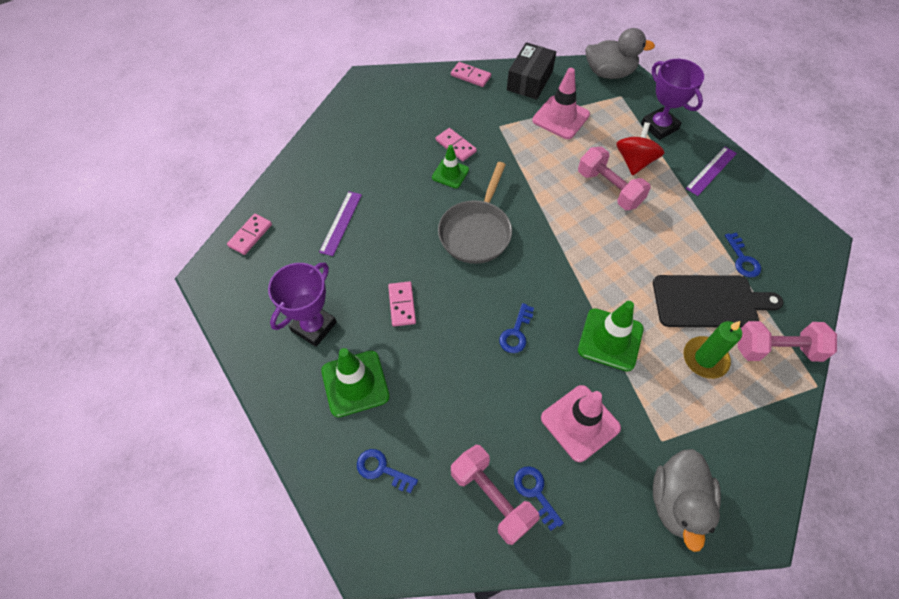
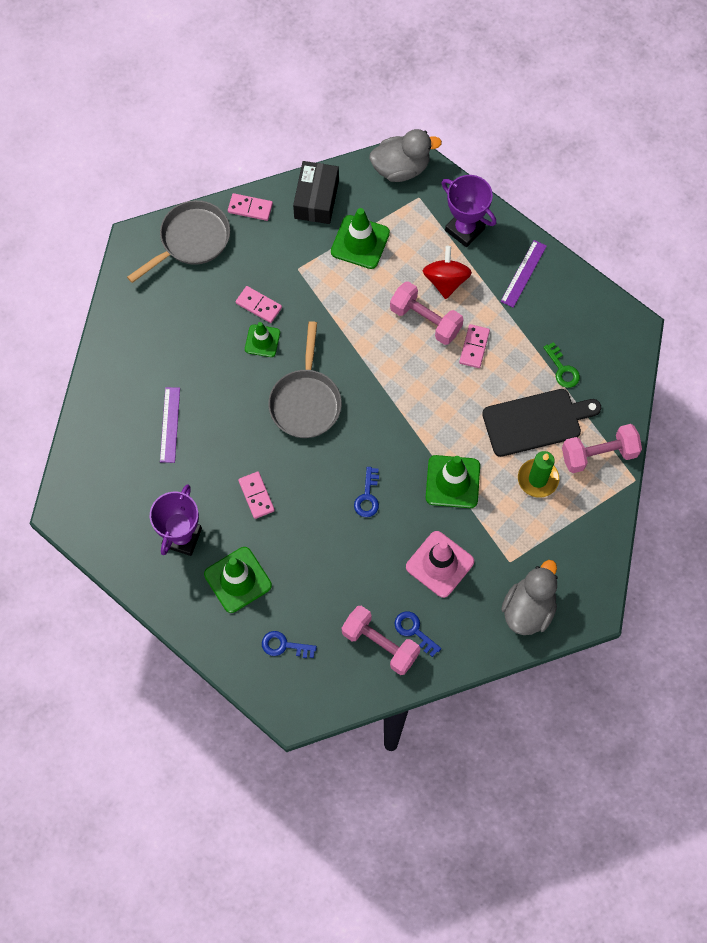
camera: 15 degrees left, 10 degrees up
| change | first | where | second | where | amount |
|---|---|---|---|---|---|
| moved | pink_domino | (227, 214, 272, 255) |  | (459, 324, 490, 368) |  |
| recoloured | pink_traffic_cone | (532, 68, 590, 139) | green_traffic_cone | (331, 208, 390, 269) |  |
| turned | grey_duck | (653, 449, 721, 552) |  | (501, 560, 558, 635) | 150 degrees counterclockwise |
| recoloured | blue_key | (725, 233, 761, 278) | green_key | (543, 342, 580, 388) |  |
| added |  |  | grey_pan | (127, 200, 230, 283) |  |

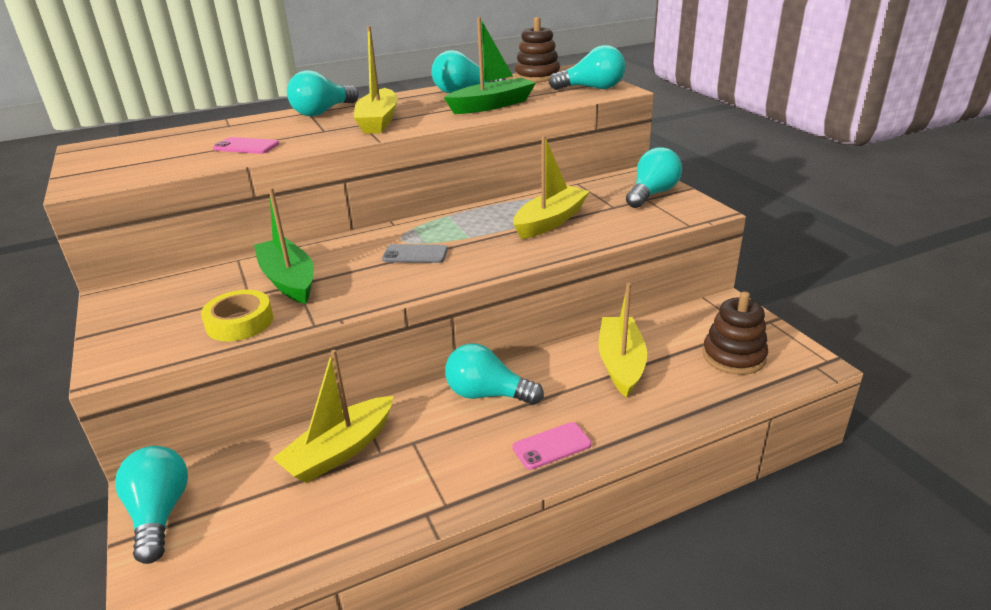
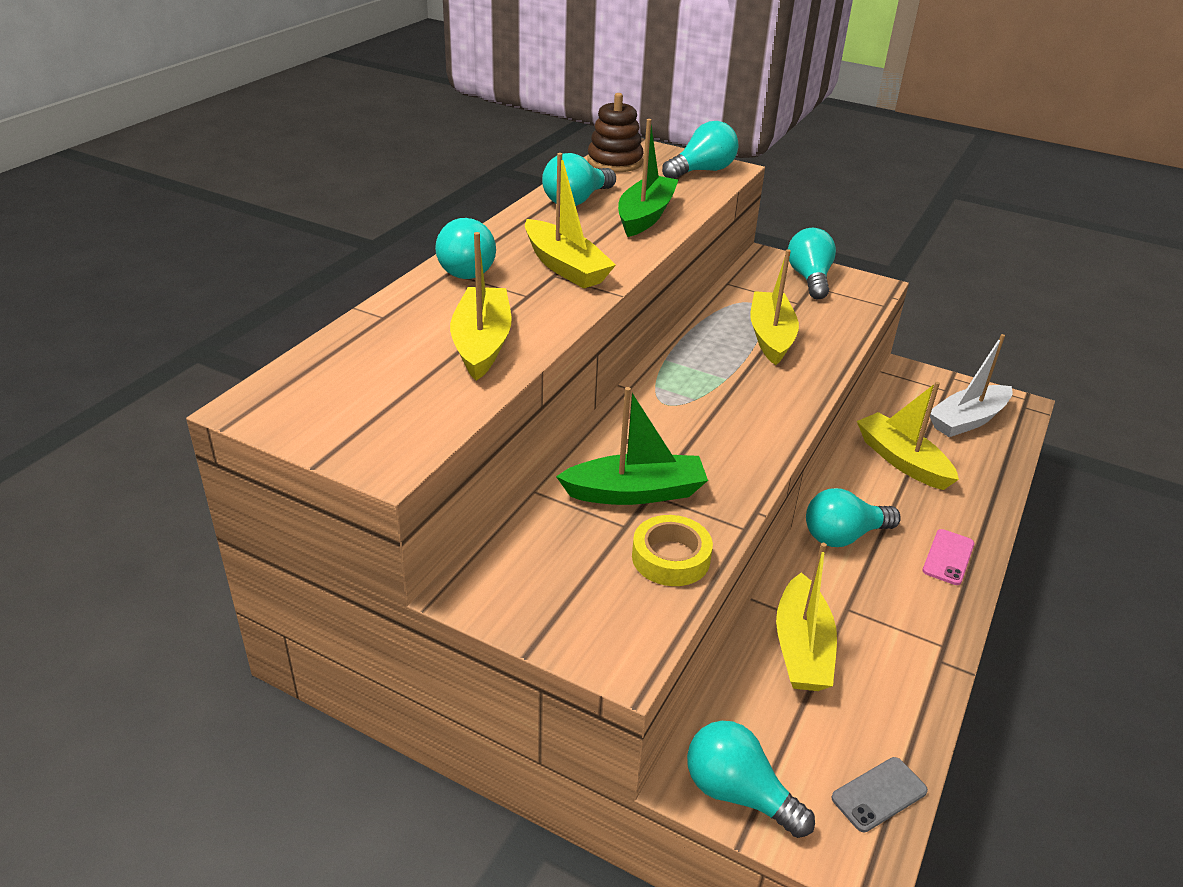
camera: 40 degrees left, 5 degrees up
| change | first | where | second | where | amount |
|---|---|---|---|---|---|
| replaced | pink_phone | (213, 137, 279, 154) | yellow_boat | (450, 232, 511, 381) |  |
| turned | green_boat | (254, 188, 314, 304) |  | (556, 387, 708, 505) | 150 degrees clockwise |
| moved | grey_phone | (382, 244, 448, 263) |  | (831, 757, 928, 832) |  |
| replaced | brown_stacking_toy | (703, 292, 768, 375) | white_boat | (930, 334, 1013, 437) |  |

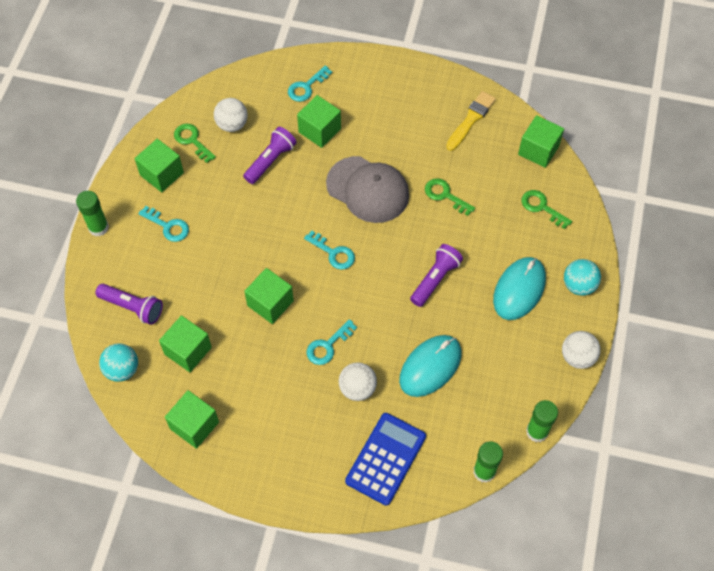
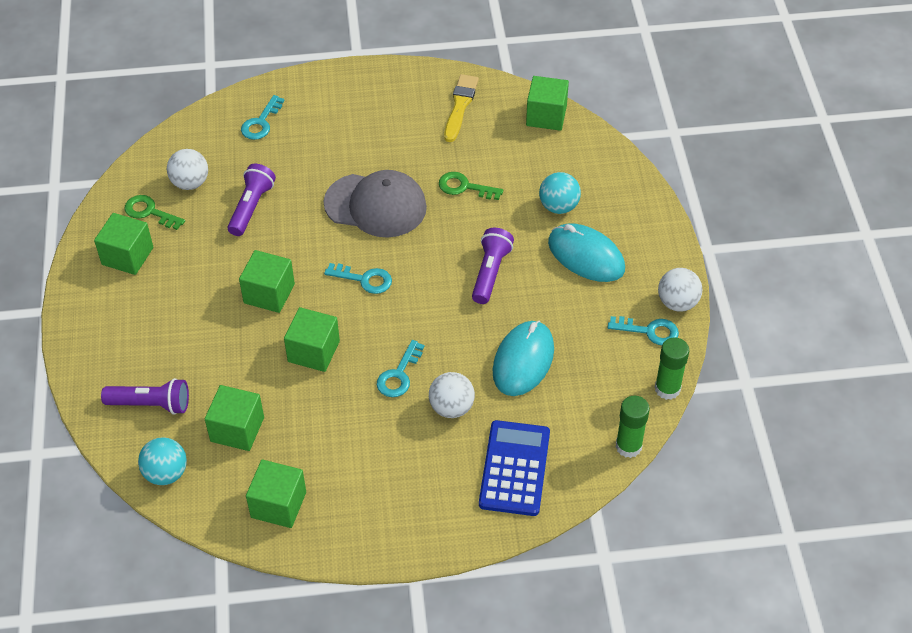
camera: 20 degrees left, 10 degrees down
| change | first | where | second | where | amount |
|---|---|---|---|---|---|
| removed | green_glue_stick | (76, 191, 109, 237) |  |  |  |
| moved | turquoise_key | (138, 206, 189, 242) |  | (608, 316, 679, 345) |  |
| moved | green_cube | (297, 95, 341, 148) |  | (239, 250, 295, 313) |  |
| turned | turquoise_mouse | (493, 257, 546, 320) |  | (548, 223, 625, 282) | 60 degrees counterclockwise |
| removed | green_key | (521, 190, 572, 229) |  |  |  |
| moved | turquoise_ball | (564, 259, 601, 296) |  | (539, 172, 581, 214) |  |

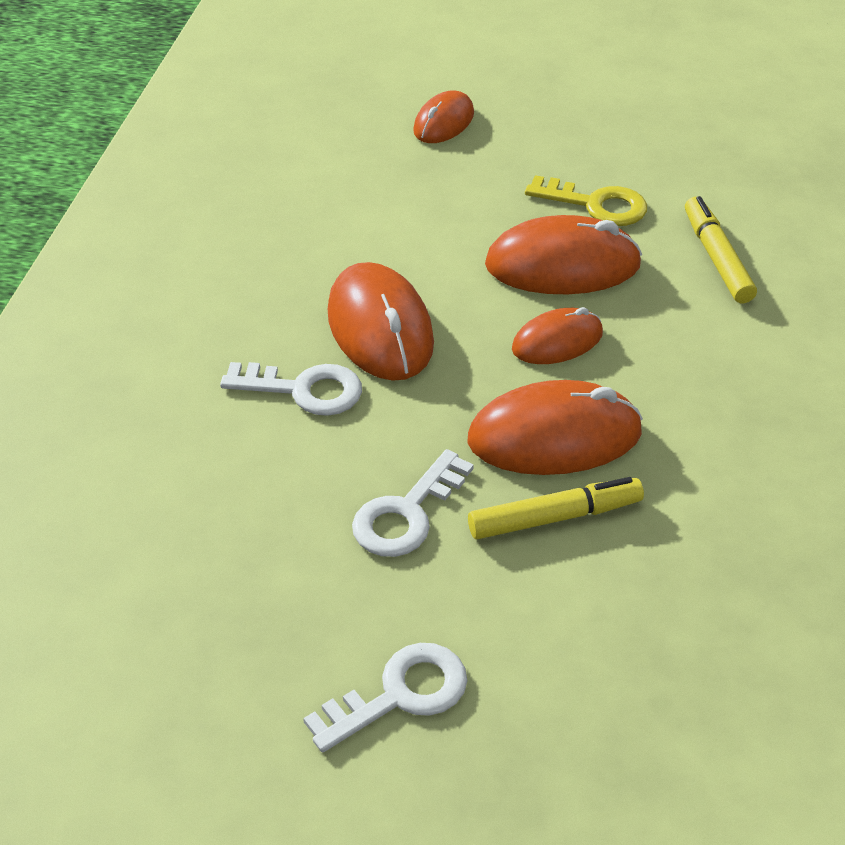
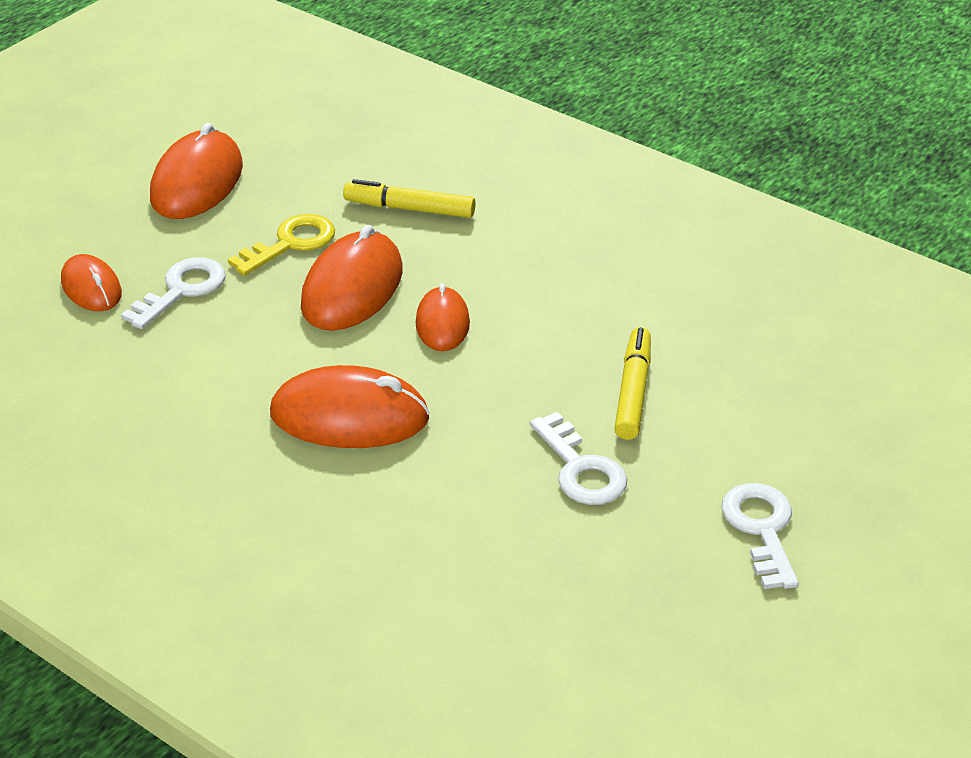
camera: 65 degrees left, 5 degrees down
| change | first | where | second | where | amount |
|---|---|---|---|---|---|
| moved | white_key | (220, 362, 362, 416) |  | (121, 257, 226, 329) |  |
| moved | orange_mouse | (467, 380, 643, 475) |  | (150, 123, 243, 219) |  |

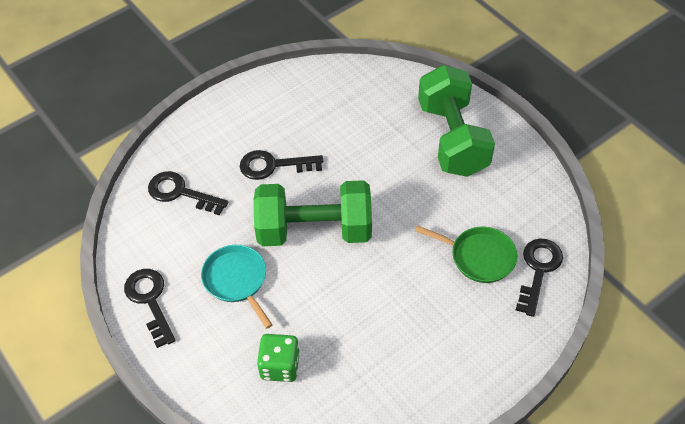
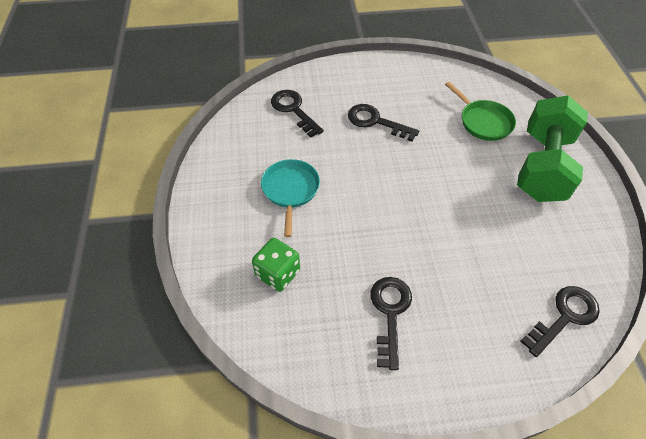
camera: 30 degrees right, 0 degrees up
| change | first | where | second | where | amount |
|---|---|---|---|---|---|
| moved | black_key | (124, 269, 176, 348) |  | (370, 277, 412, 370) |  |
| removed | green_dumbbell | (253, 180, 372, 246) |  |  |  |
| moved | green_pan | (415, 225, 517, 283) |  | (445, 82, 516, 141) |  |

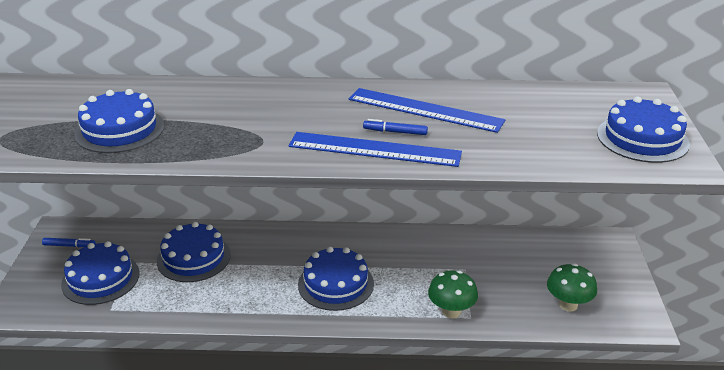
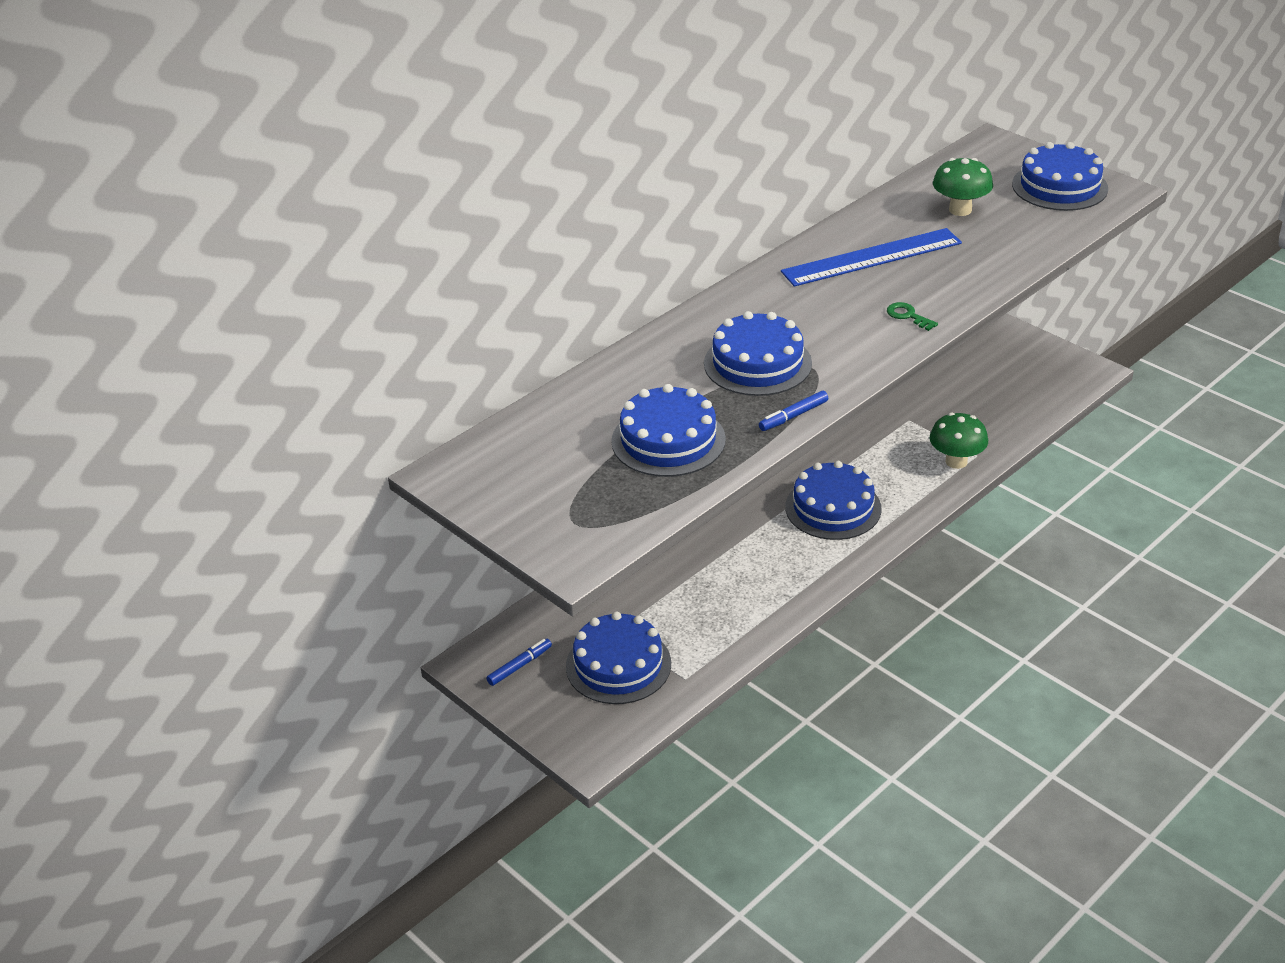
camera: 45 degrees left, 5 degrees up
| change | first | where | second | where | amount |
|---|---|---|---|---|---|
| moved | blue_cake | (157, 222, 231, 282) |  | (704, 311, 812, 396) |  |
| replaced | blue_ruler | (289, 132, 462, 167) | green_key | (887, 302, 938, 331) |  |
| moved | blue_marker | (363, 119, 428, 135) |  | (759, 391, 828, 431) |  |
| moved | green_mushroom | (547, 264, 597, 312) |  | (933, 158, 993, 216) |  |

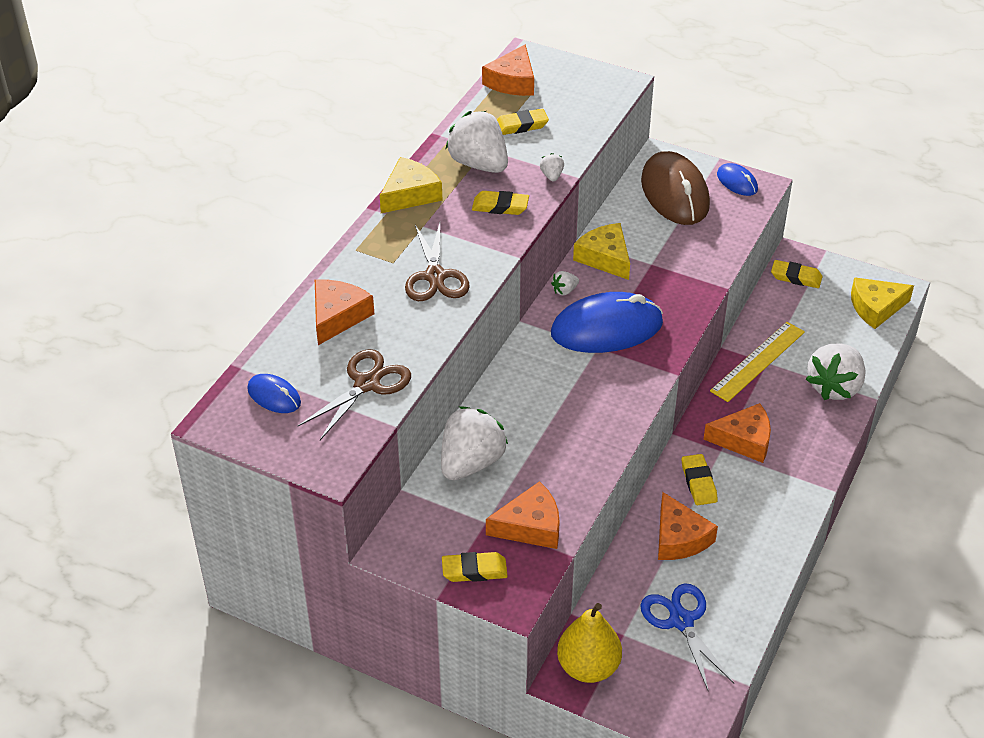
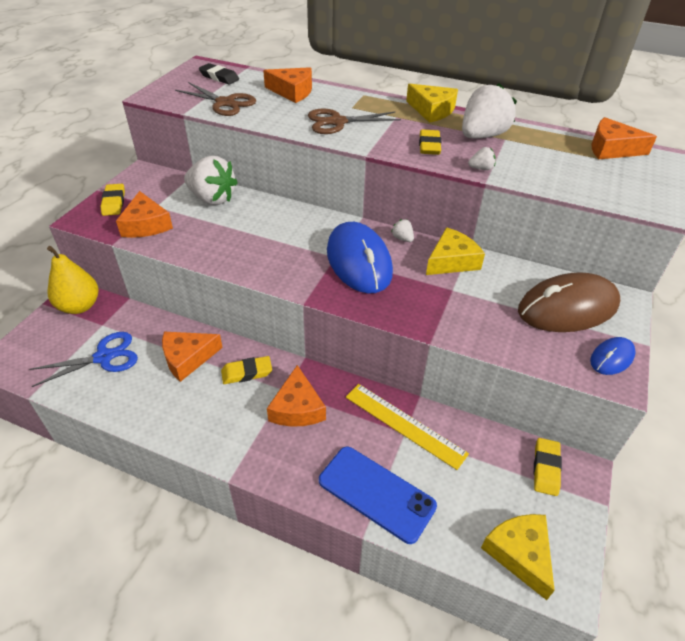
camera: 85 degrees right, 0 degrees up
| change | first | where | second | where | amount |
|---|---|---|---|---|---|
| replaced | blue_mouse | (247, 374, 301, 413) | black_eraser | (199, 63, 239, 84) |  |
| removed | yellow_eraser | (497, 109, 549, 135) |  |  |  |
| replaced | white_strawberry | (806, 343, 866, 400) | blue_phone | (319, 447, 437, 544) |  |

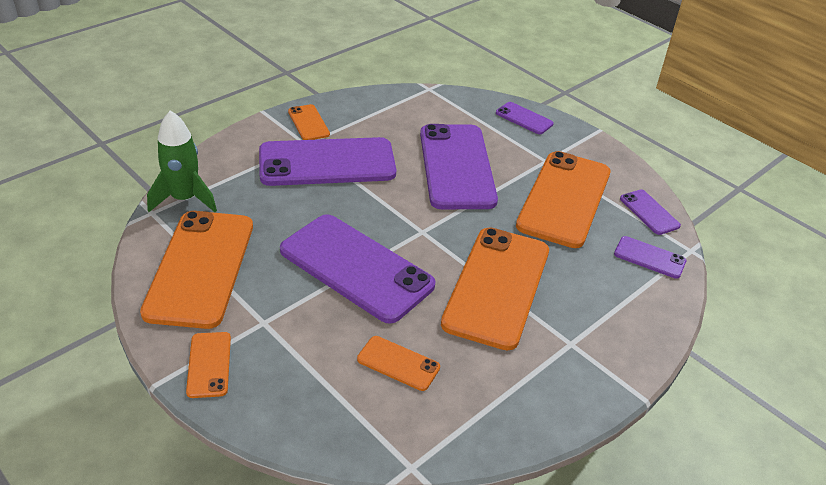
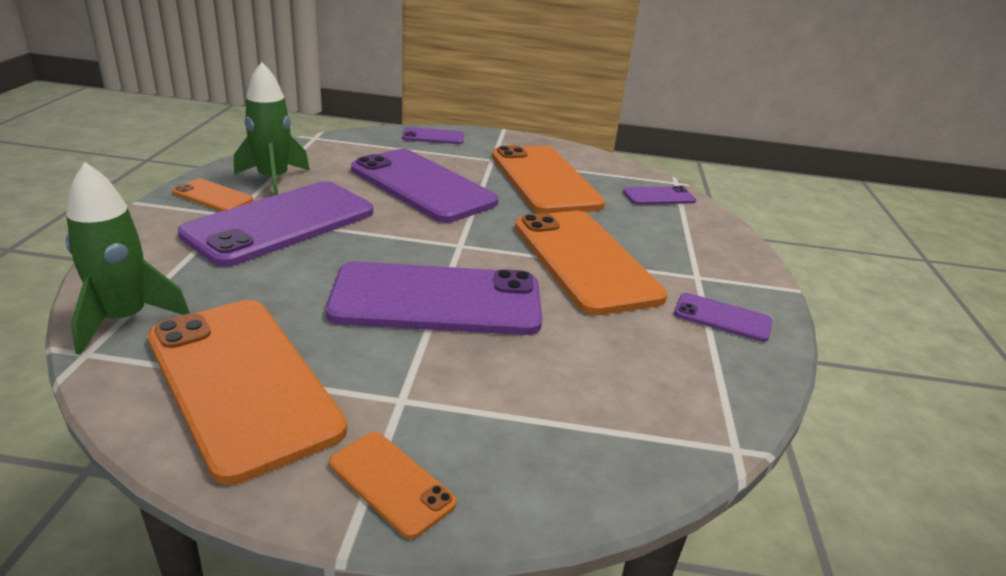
camera: 40 degrees left, 10 degrees down
| change | first | where | second | where | amount |
|---|---|---|---|---|---|
| removed | orange_phone | (357, 336, 440, 391) |  |  |  |
| moved | purple_phone | (620, 190, 681, 235) |  | (674, 293, 772, 342) |  |
| added |  |  | green_rocket | (234, 62, 310, 195) |  |

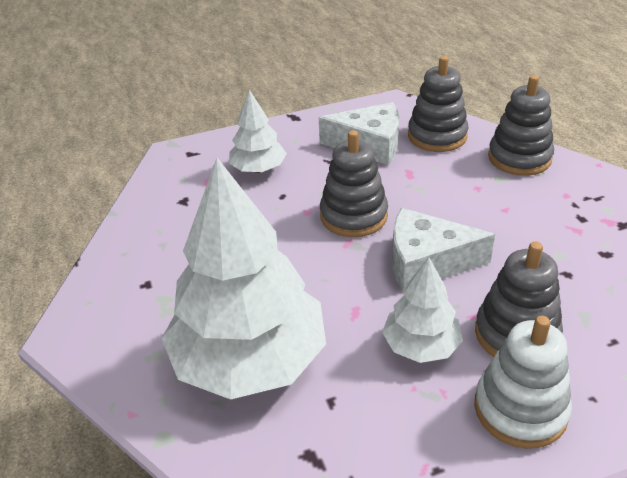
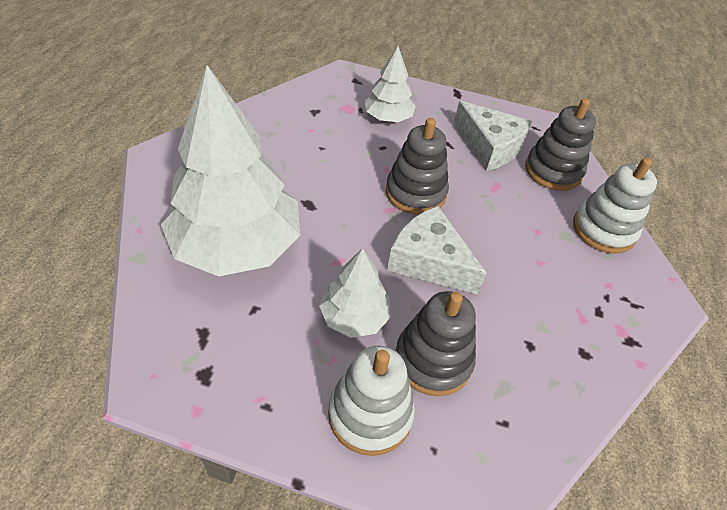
camera: 30 degrees right, 10 degrees up
| change | first | where | second | where | amount |
|---|---|---|---|---|---|
| recoloured | grey_stacking_toy | (488, 75, 554, 176) | white_stacking_toy | (573, 158, 657, 253) |  |

